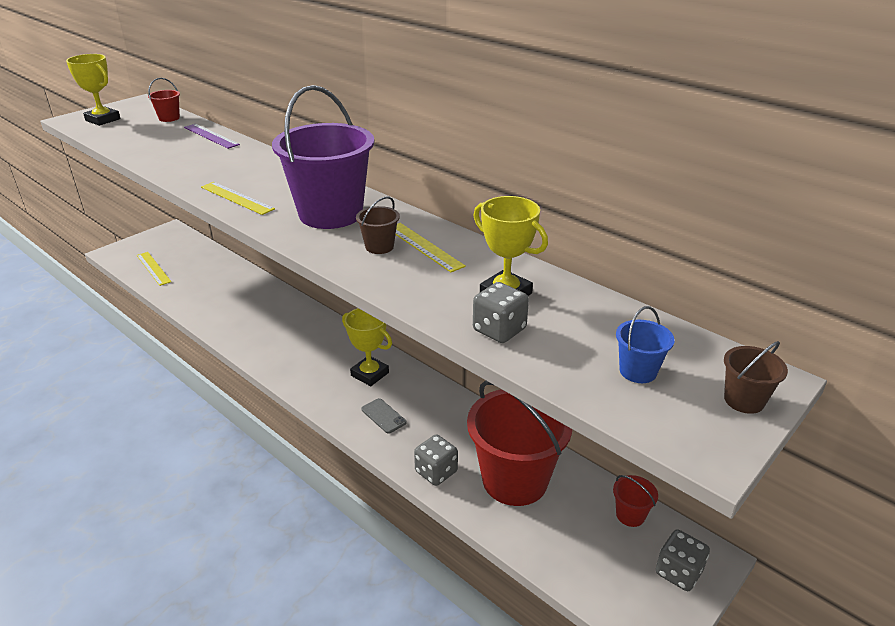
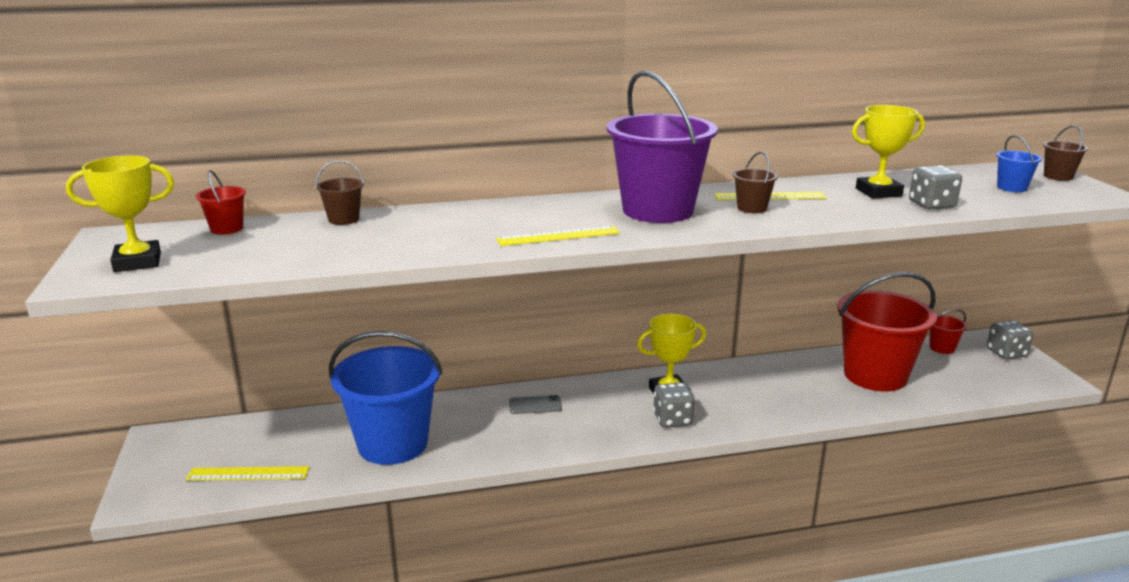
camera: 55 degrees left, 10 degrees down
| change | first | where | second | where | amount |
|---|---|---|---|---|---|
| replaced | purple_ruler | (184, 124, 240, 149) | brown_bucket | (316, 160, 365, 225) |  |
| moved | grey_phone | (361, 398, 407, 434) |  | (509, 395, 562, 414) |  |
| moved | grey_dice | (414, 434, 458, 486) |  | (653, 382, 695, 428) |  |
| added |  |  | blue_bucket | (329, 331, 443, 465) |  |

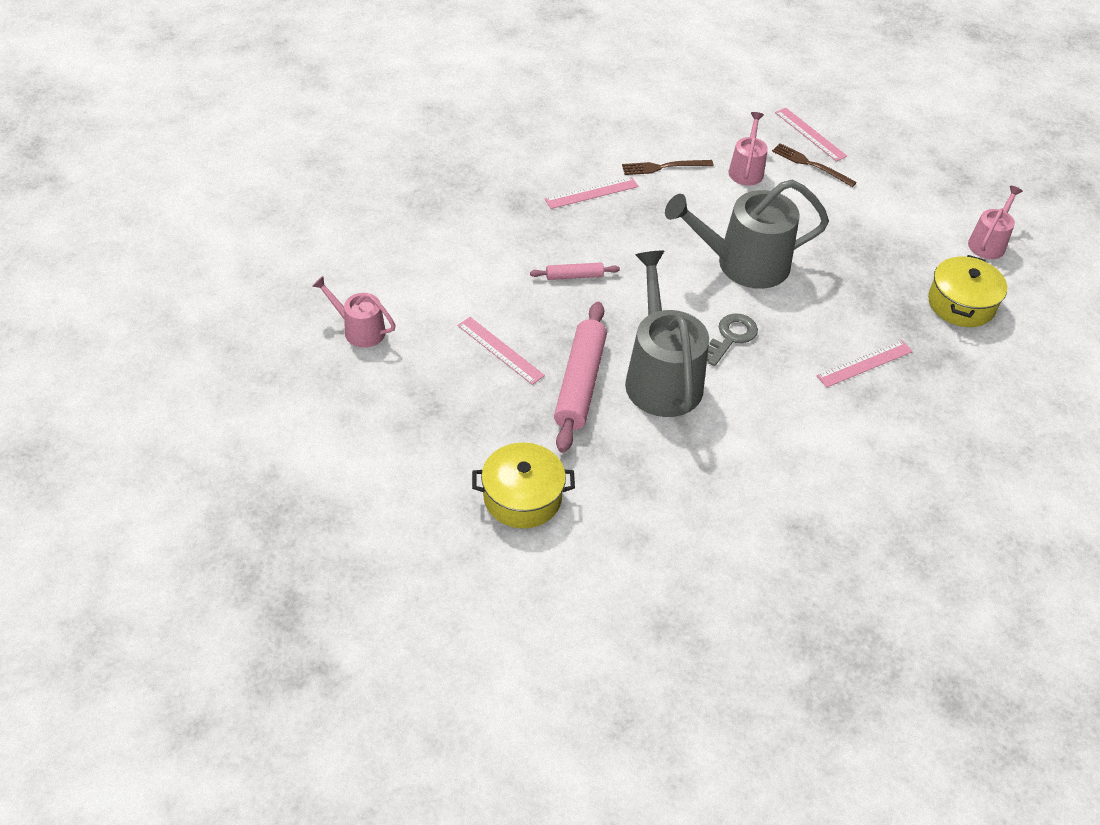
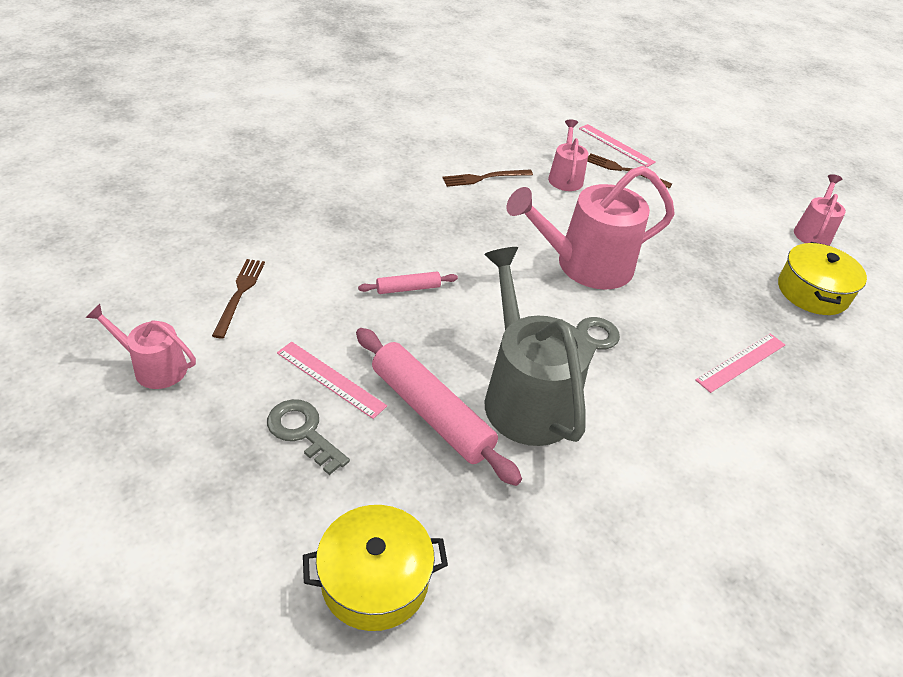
camera: 10 degrees left, 5 degrees down
| change | first | where | second | where | amount |
|---|---|---|---|---|---|
| removed | pink_ruler | (545, 177, 639, 209) |  |  |  |
| turned | pink_rolling_pin | (554, 302, 607, 453) |  | (356, 328, 522, 486) | 45 degrees counterclockwise |
| recoloured | grey_watering_can | (665, 180, 829, 289) | pink_watering_can | (507, 166, 675, 290) |  |
| added |  |  | brown_fork | (212, 259, 265, 338) |  |
| added |  |  | grey_key | (267, 399, 350, 475) |  |

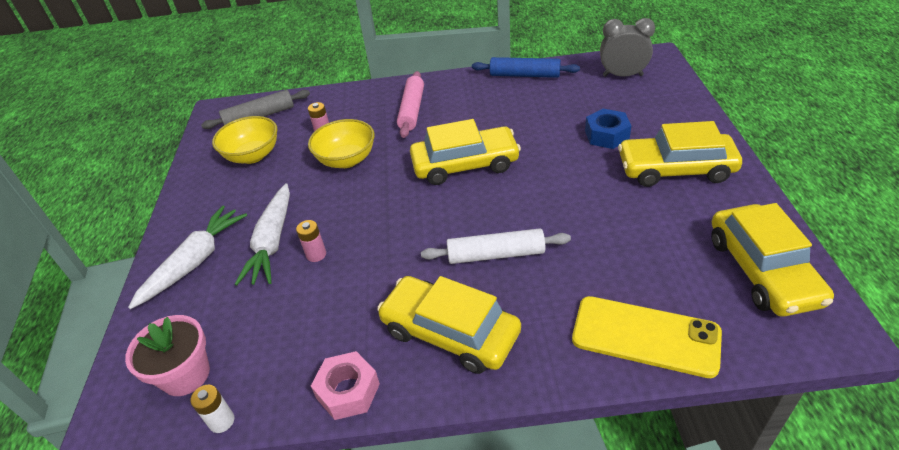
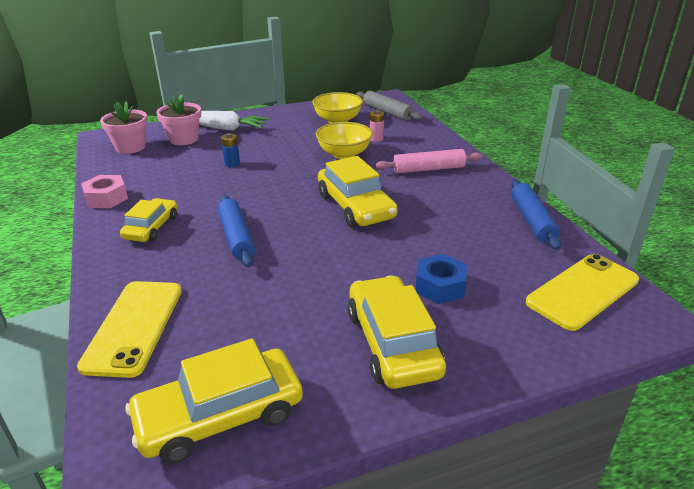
camera: 70 degrees right, 10 degrees down
| change | first | where | second | where | amount |
|---|---|---|---|---|---|
| removed | white_battery | (190, 385, 234, 433) |  |  |  |
| removed | white_carrot | (235, 183, 290, 286) |  |  |  |
| recoloured | pink_battery | (296, 220, 326, 262) | blue_battery | (221, 133, 240, 167) |  |
| resized | yellow_car | (377, 276, 521, 374) |  | (120, 198, 177, 242) | x0.63 |
| recoloured | white_rolling_pin | (421, 228, 571, 264) | blue_rolling_pin | (218, 195, 255, 267) |  |
| replaced | grey_clock | (600, 18, 655, 77) | yellow_phone | (526, 254, 639, 331) |  |
| added |  |  | pink_flower_pot | (156, 94, 201, 145) |  |

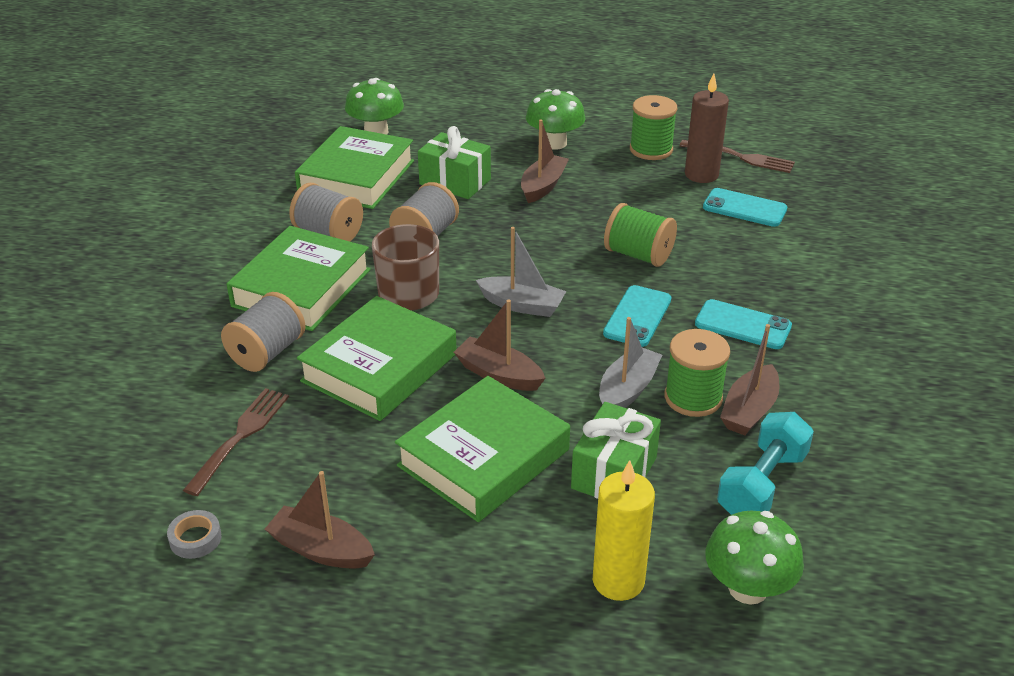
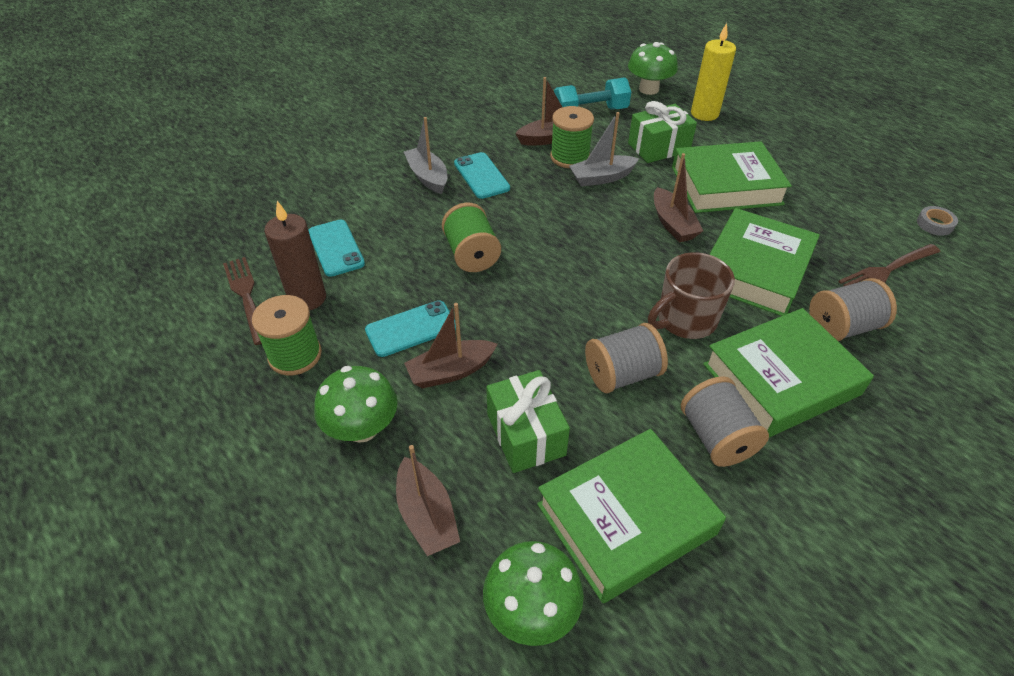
camera: 140 degrees left, 10 degrees up
| change | first | where | second | where | amount |
|---|---|---|---|---|---|
| moved | brown_boat | (265, 471, 375, 569) |  | (396, 445, 460, 556) |  |
| turned | green_book | (297, 296, 457, 421) |  | (709, 208, 820, 316) | 45 degrees counterclockwise |
| moved | grey_boat | (476, 227, 566, 317) |  | (404, 117, 447, 194) |  |
| moved | turquoise_phone | (603, 285, 671, 347) |  | (365, 300, 456, 357) |  |

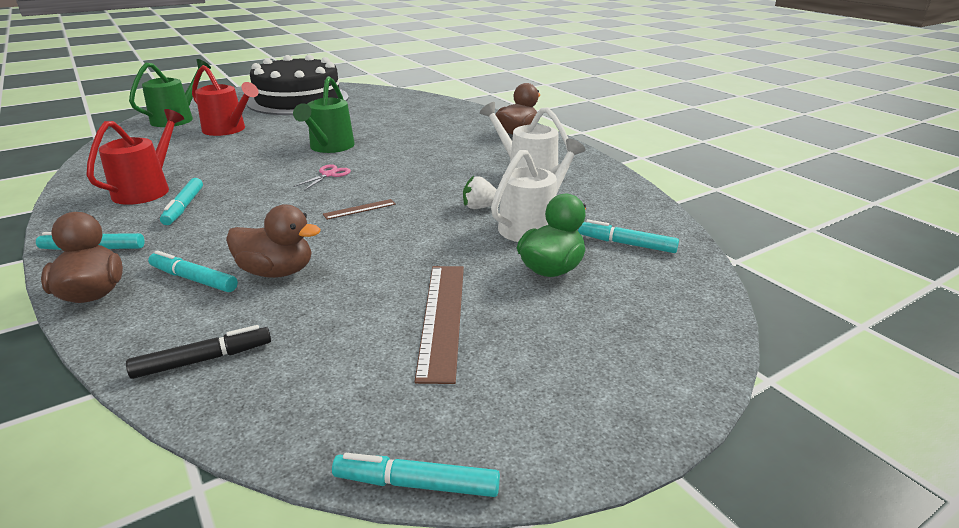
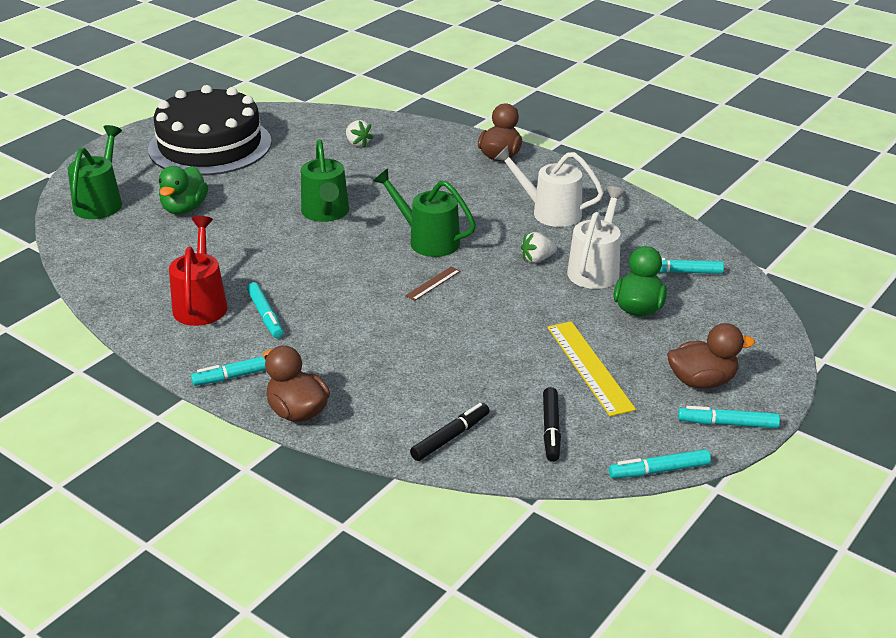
camera: 20 degrees left, 5 degrees up
| change | first | where | second | where | amount |
|---|---|---|---|---|---|
| moved | turquoise_marker | (148, 250, 238, 292) |  | (678, 406, 780, 428) |  |
| replaced | red_watering_can | (192, 65, 259, 136) | green_duck | (159, 166, 208, 214) |  |
| moved | brown_duck | (226, 204, 321, 278) |  | (667, 323, 755, 389) |  |
| removed | pink_scissors | (293, 164, 351, 191) |  |  |  |
| recoloured | brown_ruler | (415, 266, 464, 384) | yellow_ruler | (547, 321, 636, 416) |  |
| added |  |  | white_strawberry | (346, 120, 373, 148) |  |
| added |  |  | green_watering_can | (373, 169, 476, 257) |  |
| added |  |  | black_marker | (543, 387, 561, 462) |  |

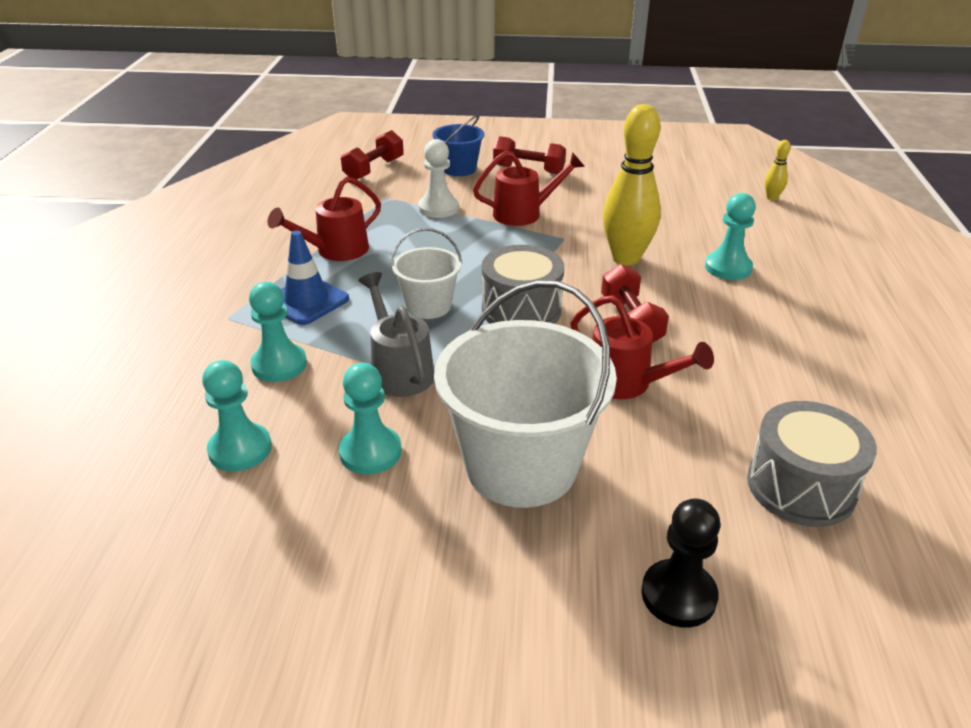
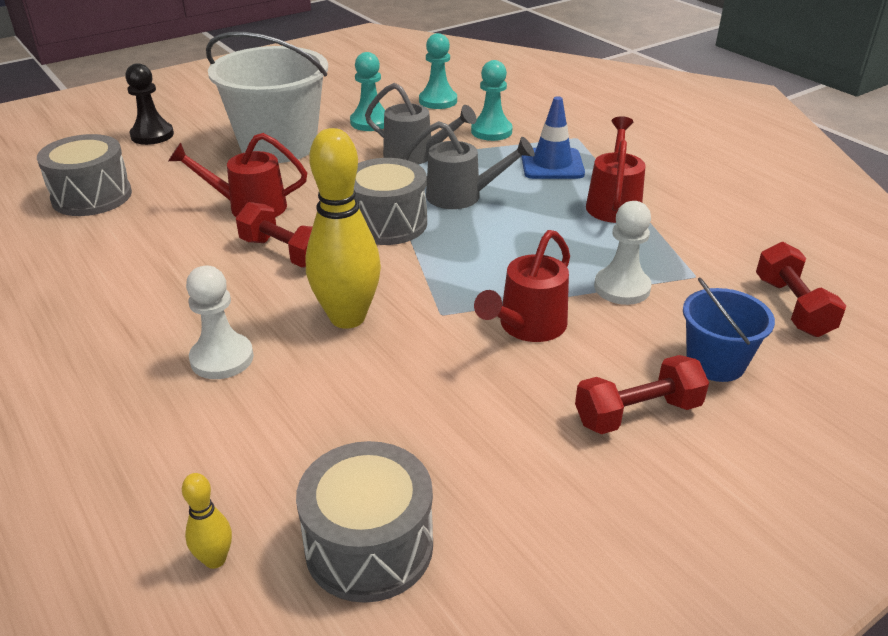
camera: 140 degrees right, 0 degrees up
| change | first | where | second | where | amount |
|---|---|---|---|---|---|
| replaced | white_bucket | (391, 228, 462, 319) | grey_watering_can | (402, 121, 535, 209) |  |
| recoloured | turquoise_pawn | (705, 193, 756, 280) | white_pawn | (186, 266, 254, 379) |  |
| added |  |  | grey_drum | (296, 441, 433, 603) |  |

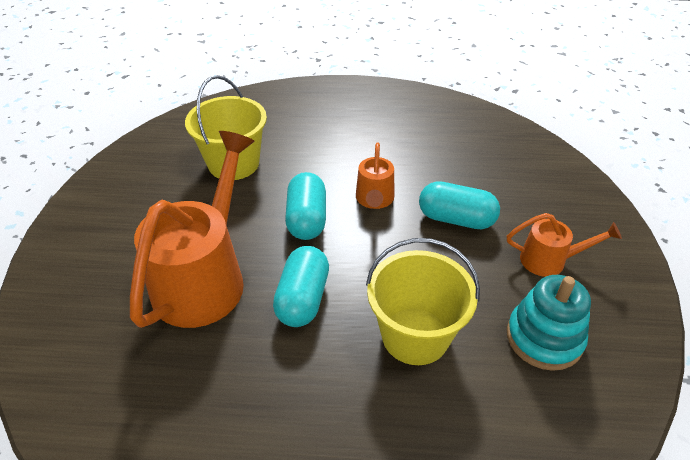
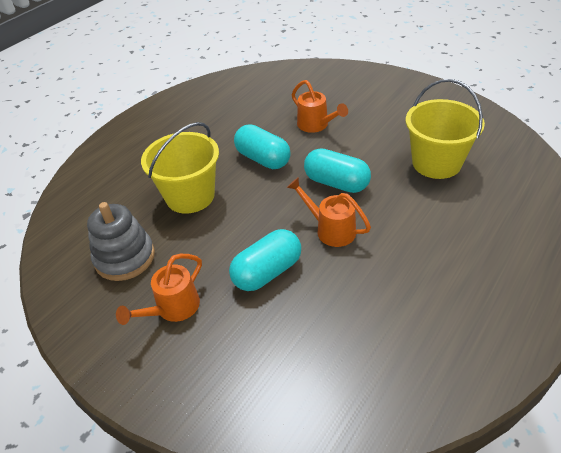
camera: 125 degrees right, 0 degrees up
| change | first | where | second | where | amount |
|---|---|---|---|---|---|
| resized | orange_watering_can | (130, 131, 254, 328) |  | (292, 80, 348, 133) | x0.49 |
| recoloured | turquoise_stacking_toy | (507, 275, 591, 371) | grey_stacking_toy | (87, 202, 155, 281) |  |

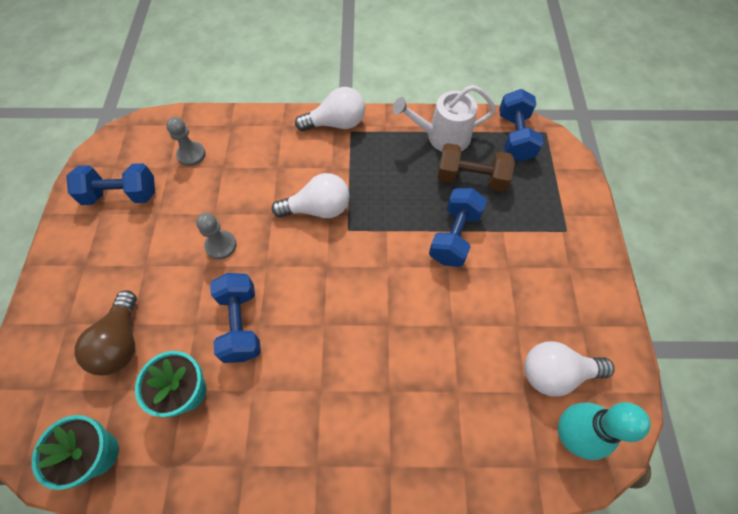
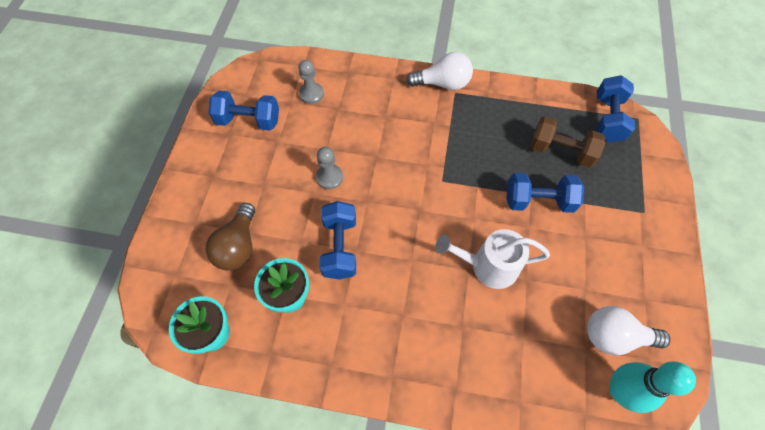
camera: 10 degrees right, 0 degrees up
| change | first | where | second | where | amount |
|---|---|---|---|---|---|
| removed | white_light_bulb | (272, 173, 350, 218) |  |  |  |
| moved | white_watering_can | (393, 85, 496, 152) |  | (436, 229, 550, 289) |  |
| turned | blue_dumbbell | (429, 188, 487, 267) |  | (506, 173, 584, 213) | 60 degrees clockwise |

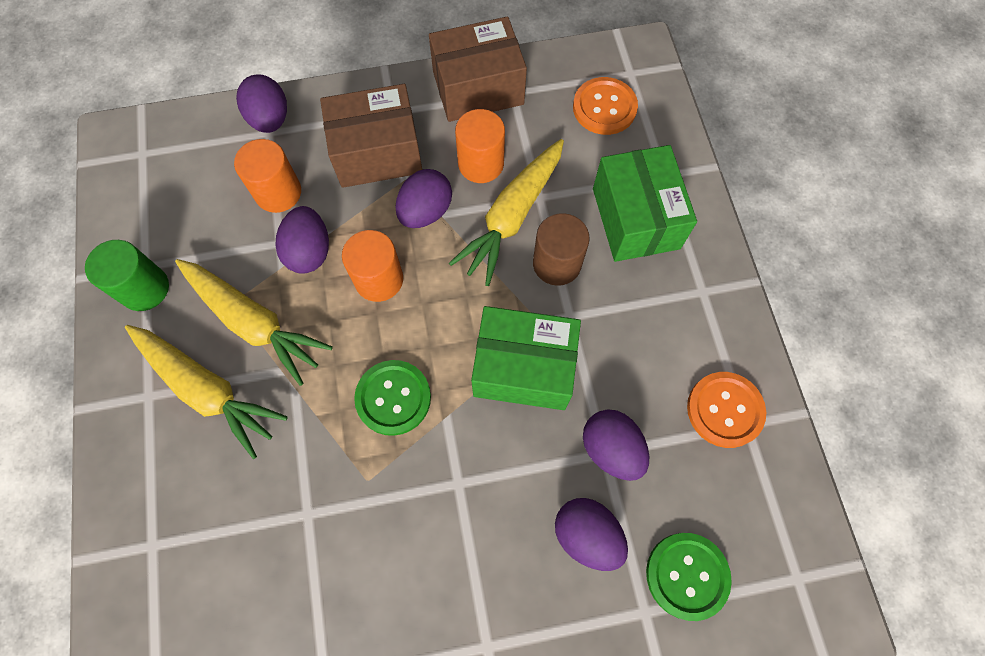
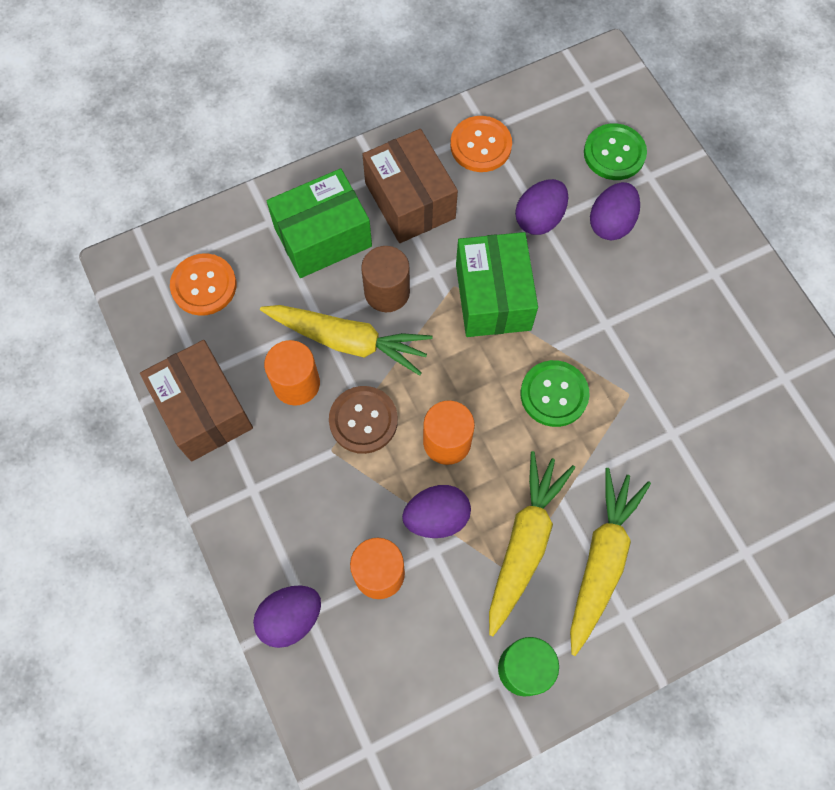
camera: 105 degrees left, 0 degrees up
| change | first | where | second | where | amount |
|---|---|---|---|---|---|
| moved | brown_box | (320, 84, 422, 188) |  | (362, 129, 458, 243) |  |
| replaced | purple_egg | (395, 169, 452, 228) | brown_button | (329, 386, 398, 454) |  |

